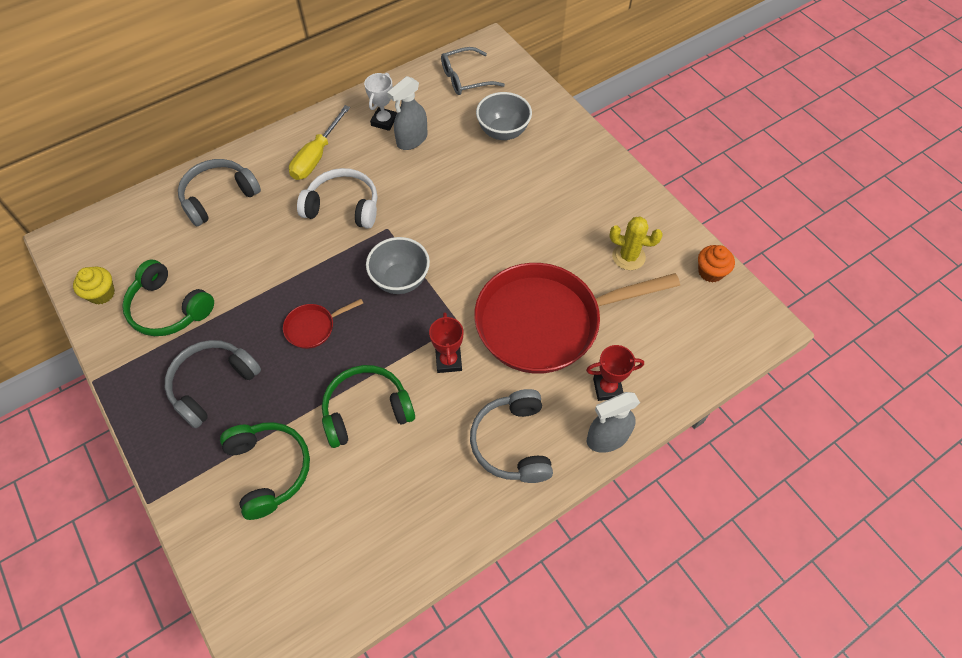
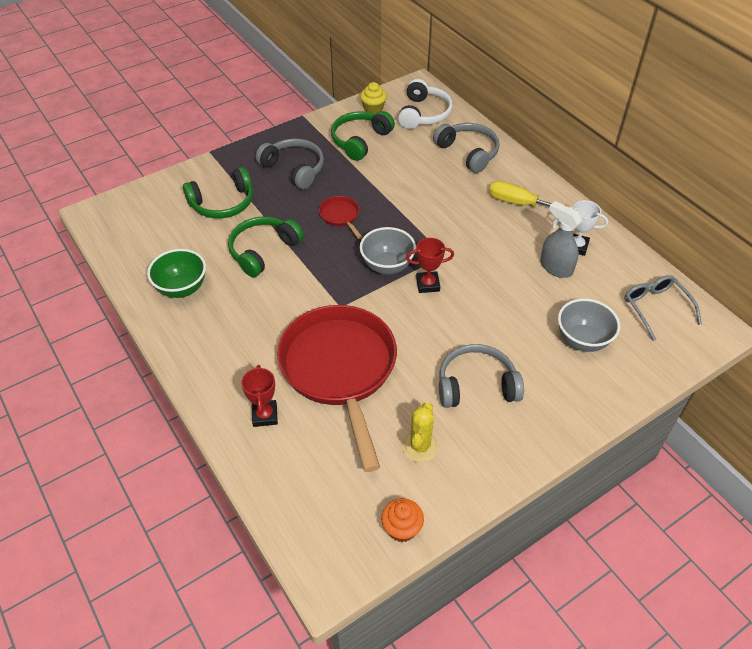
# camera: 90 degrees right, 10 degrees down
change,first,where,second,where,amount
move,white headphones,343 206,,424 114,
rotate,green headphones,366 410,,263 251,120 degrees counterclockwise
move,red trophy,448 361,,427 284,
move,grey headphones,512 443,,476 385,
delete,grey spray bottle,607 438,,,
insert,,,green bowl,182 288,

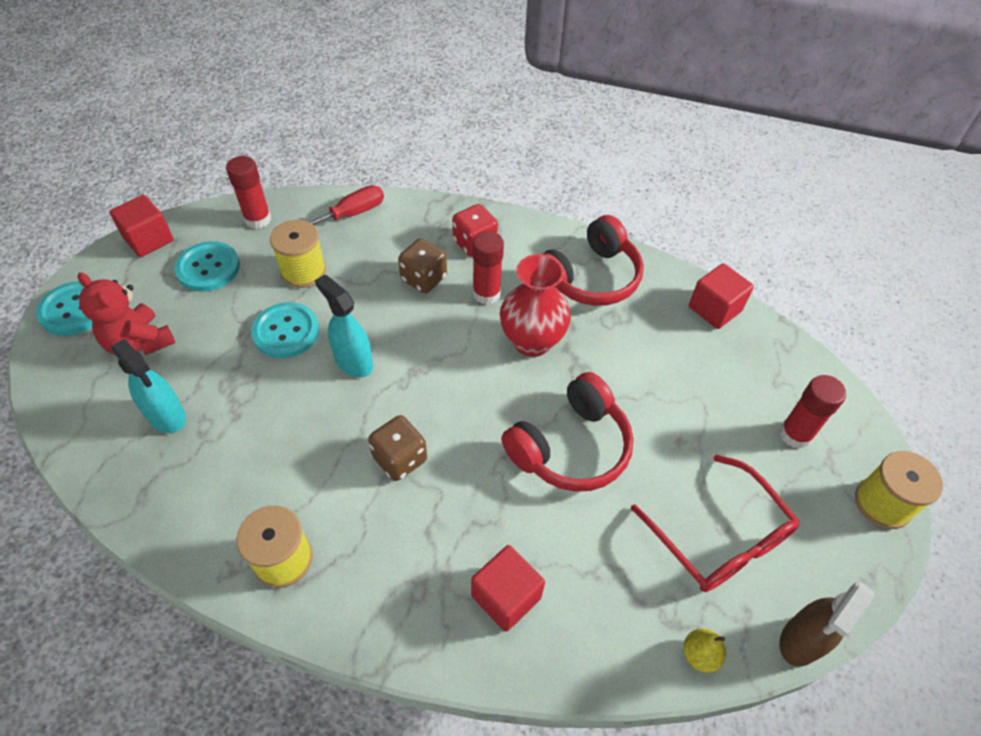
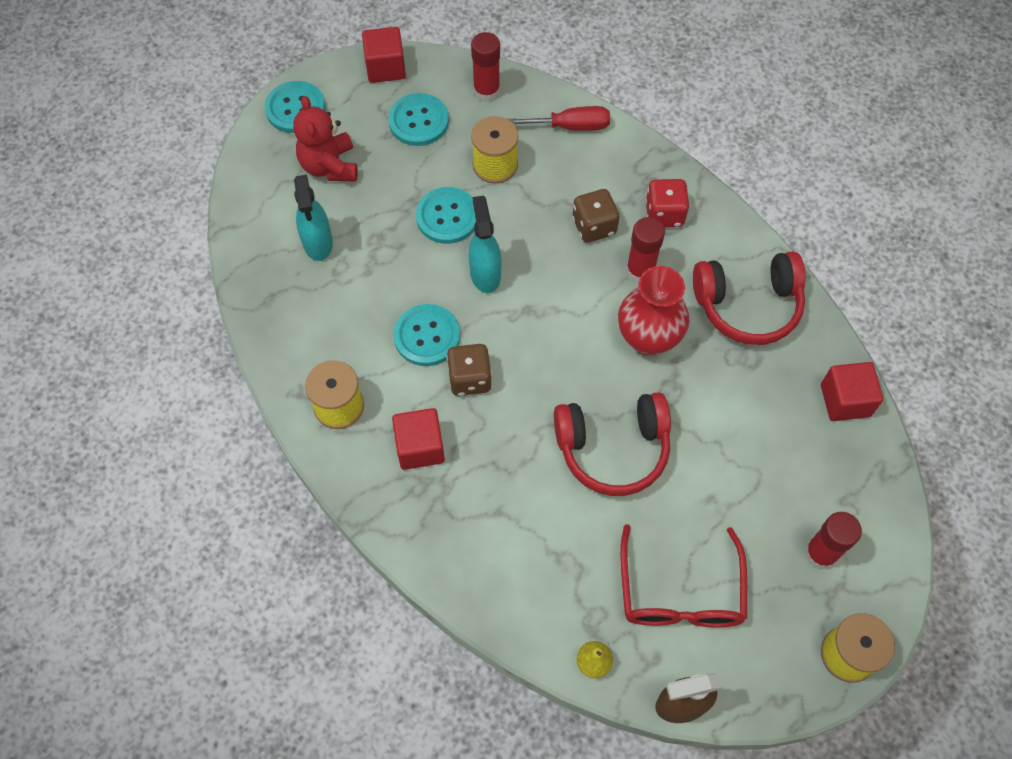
# camera: 35 degrees right, 10 degrees up
change,first,where,second,where,amount
move,red cube,506 596,,420 447,
insert,,,turquoise button,427 336,

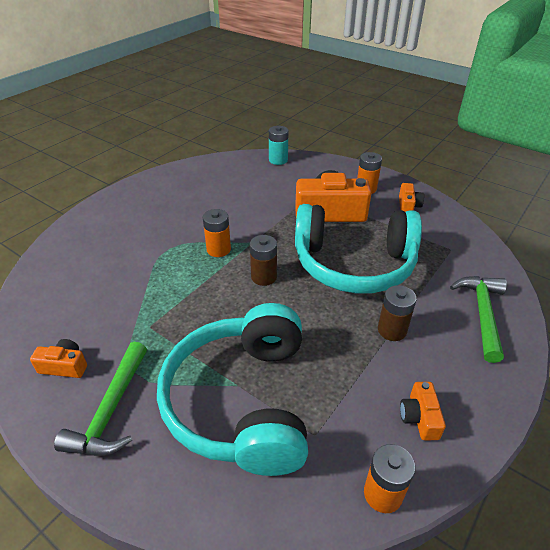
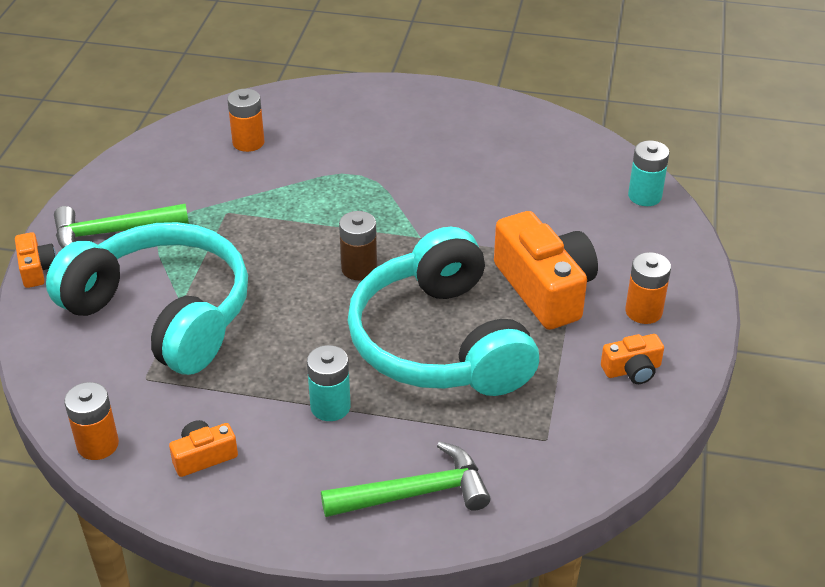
# camera: 65 degrees right, 0 degrees up
change,first,where,second,where,amount
move,orange camera,64 366,,37 269,
rotate,turquoise headphones,242 401,,163 313,60 degrees clockwise
move,orange battery,218 249,,248 142,
recolor,brown battery,392 330,turquoise battery,330 407,

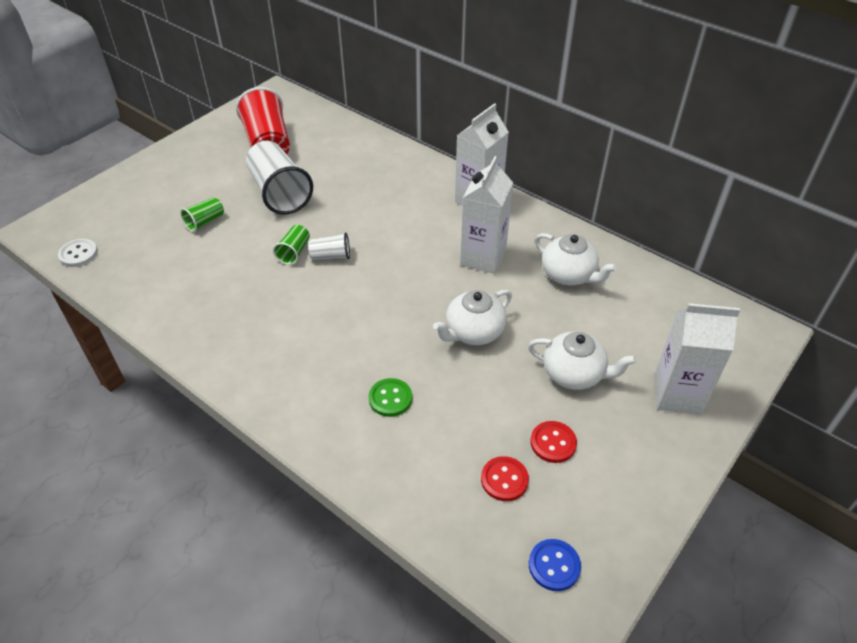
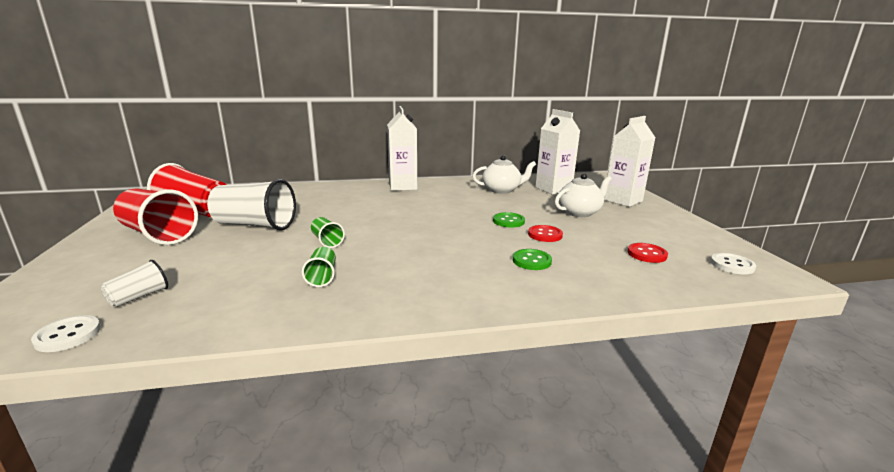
# camera: 50 degrees left, 25 degrees down
change,first,where,second,where,amount
move,green cup,205 222,,322 276,
move,white cup,331 256,,139 297,
replace,white teapot,473 332,green button,508 221,
move,white carton,483 257,,553 189,
recolor,blue button,554 565,white button,732 265,
move,red button,553 443,,545 235,
insert,,,red cup,158 234,

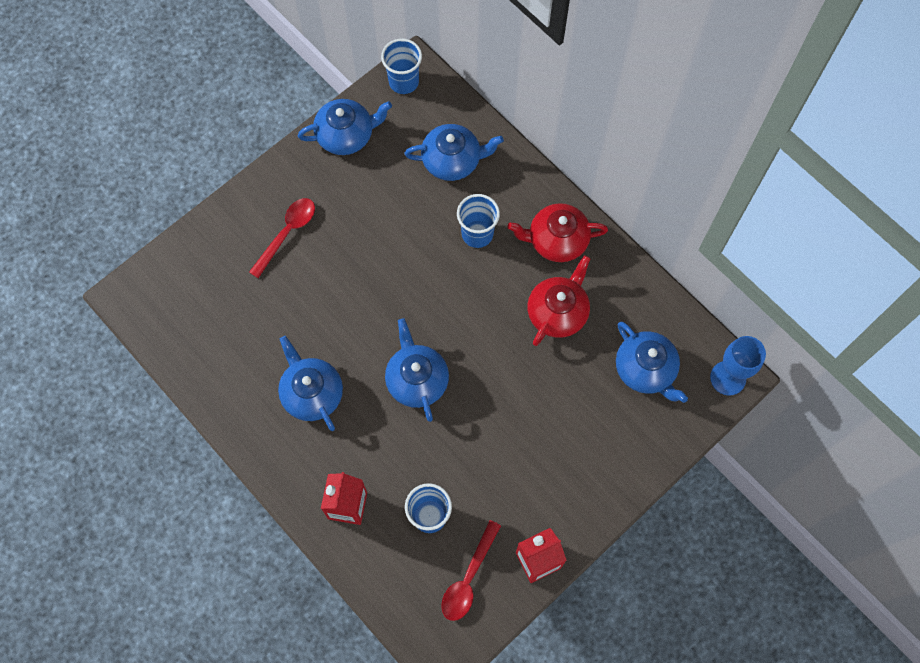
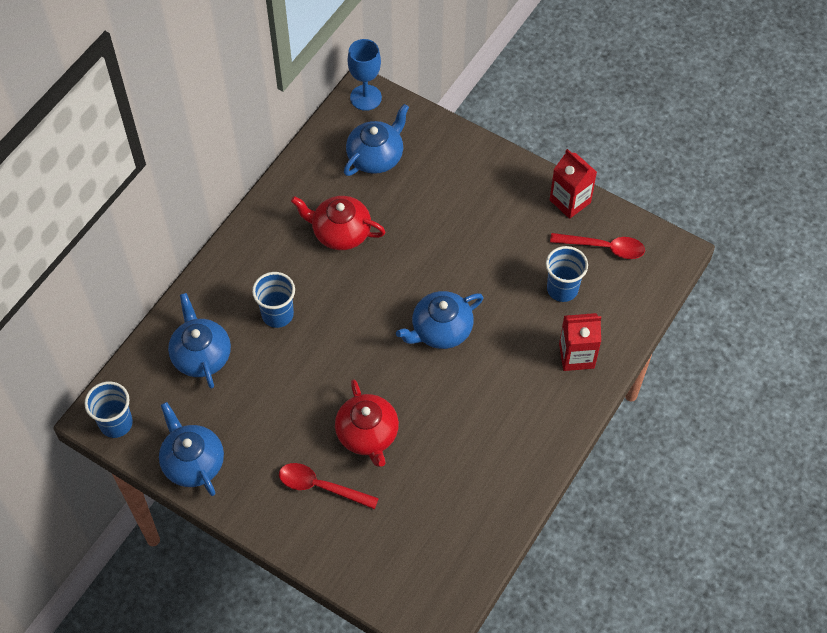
# camera: 105 degrees left, 10 degrees down
change,first,where,second,where,amount
delete,blue teapot,312 393,,,
move,red teapot,556 240,,367 434,

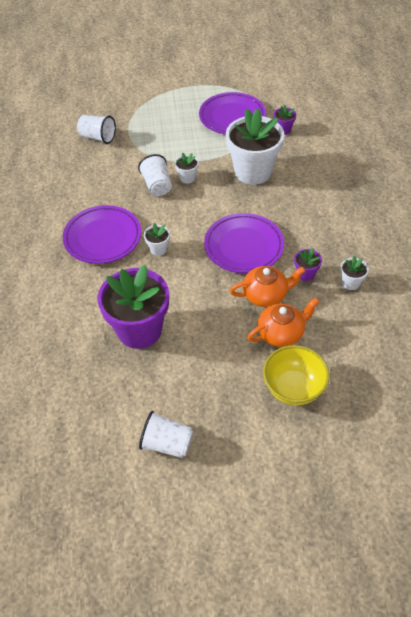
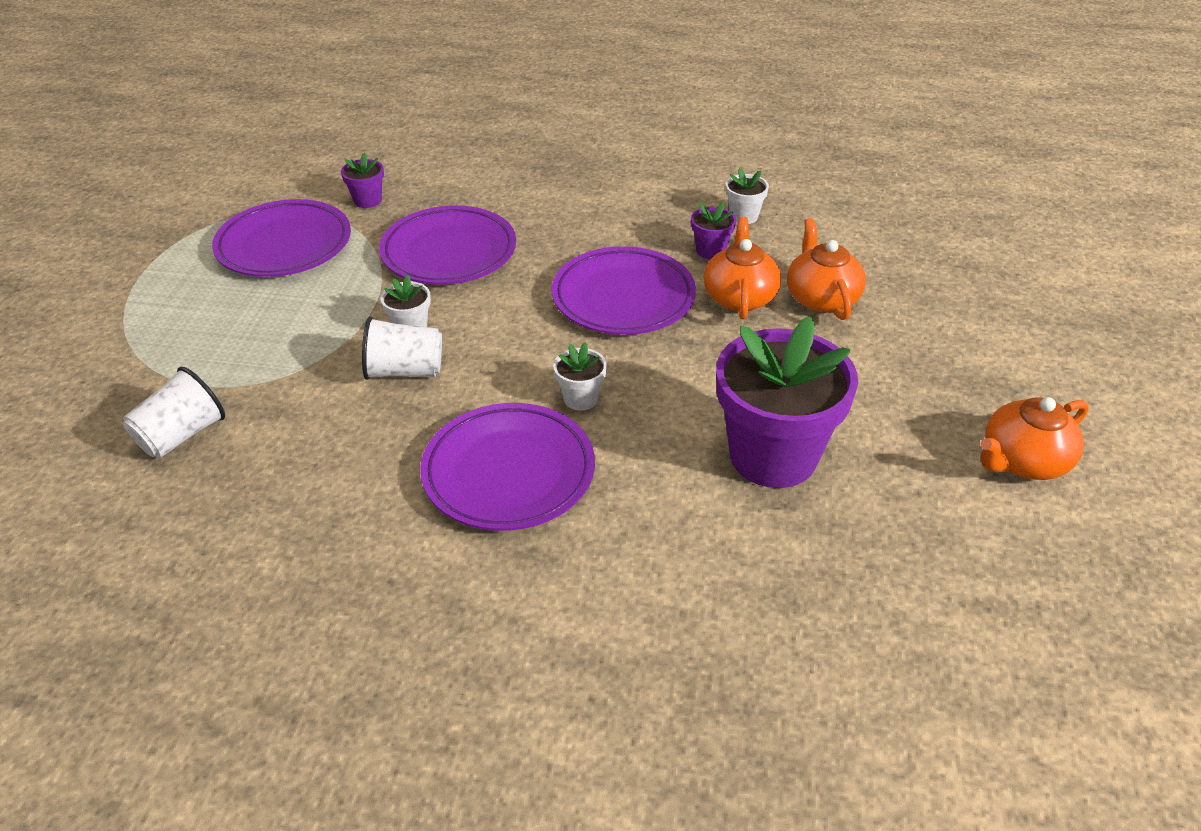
# camera: 75 degrees left, 10 degrees down
change,first,where,second,where,amount
replace,white cup,167 443,orange teapot,1023 461,
replace,white flower pot,253 172,purple plate,449 252,
delete,yellow bowl,293 388,,,

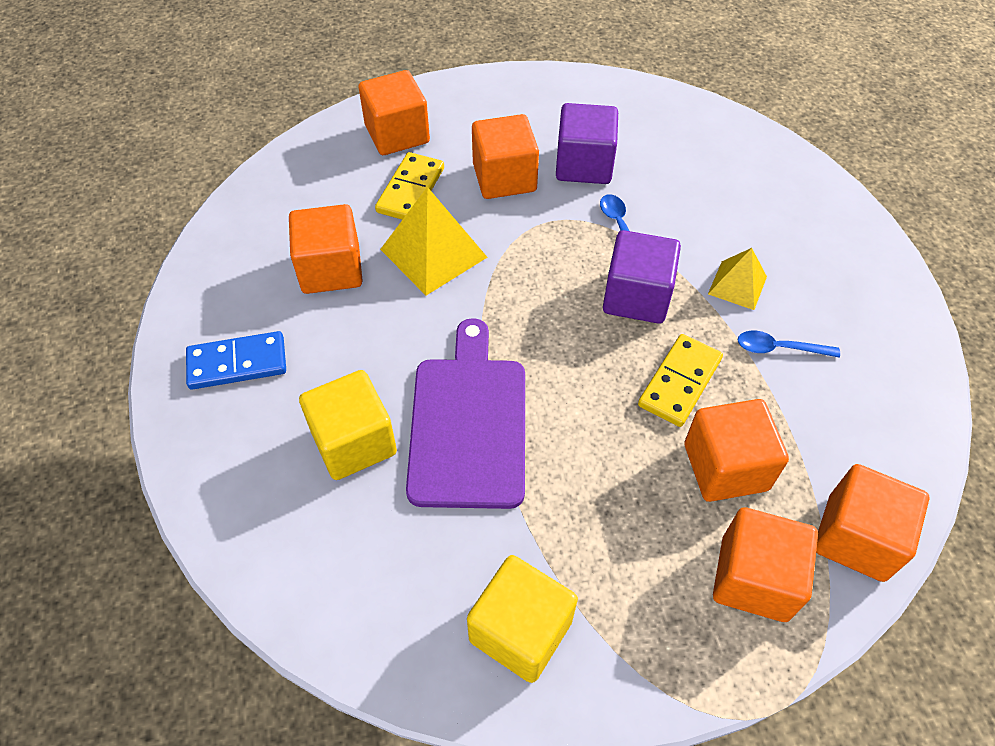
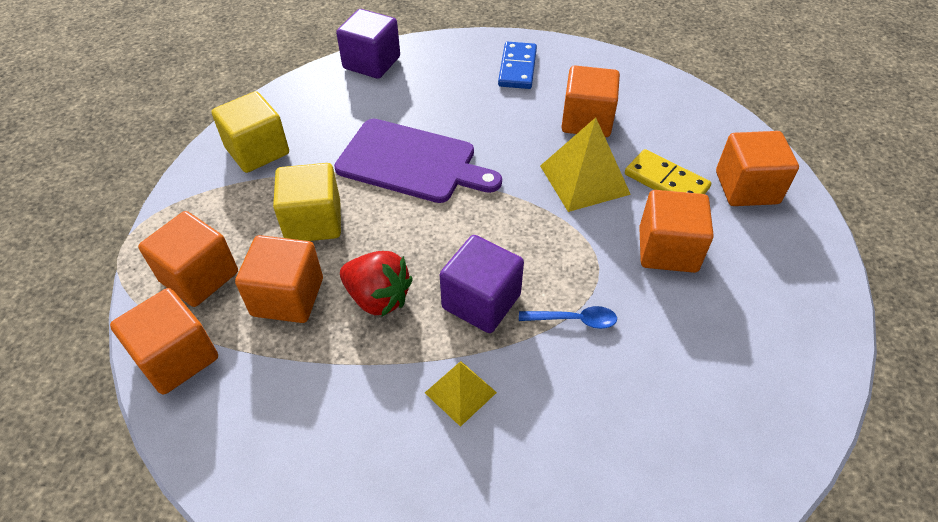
# camera: 110 degrees right, 5 degrees down
change,first,where,second,where,amount
move,yellow cube,354 442,,313 221,
move,purple cube,584 165,,371 63,
replace,yellow domino,679 382,red strawberry,378 298,
delete,blue spoon,778 348,,,

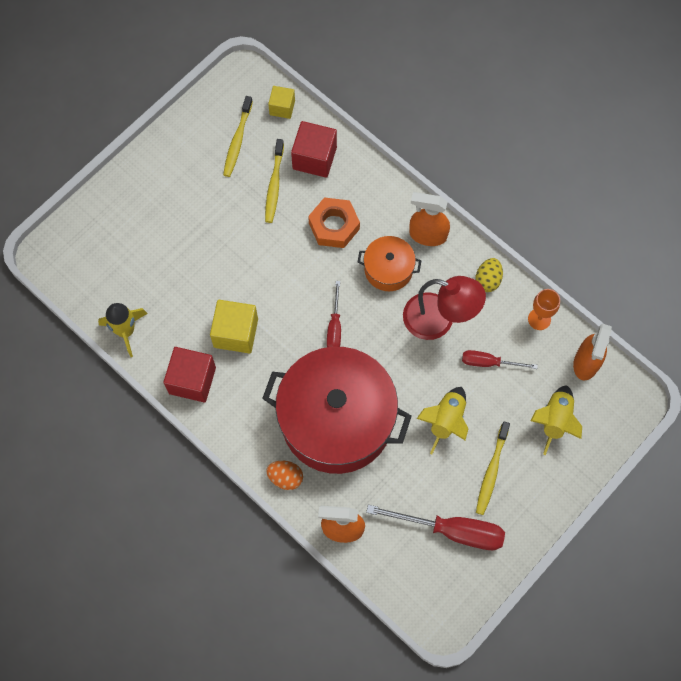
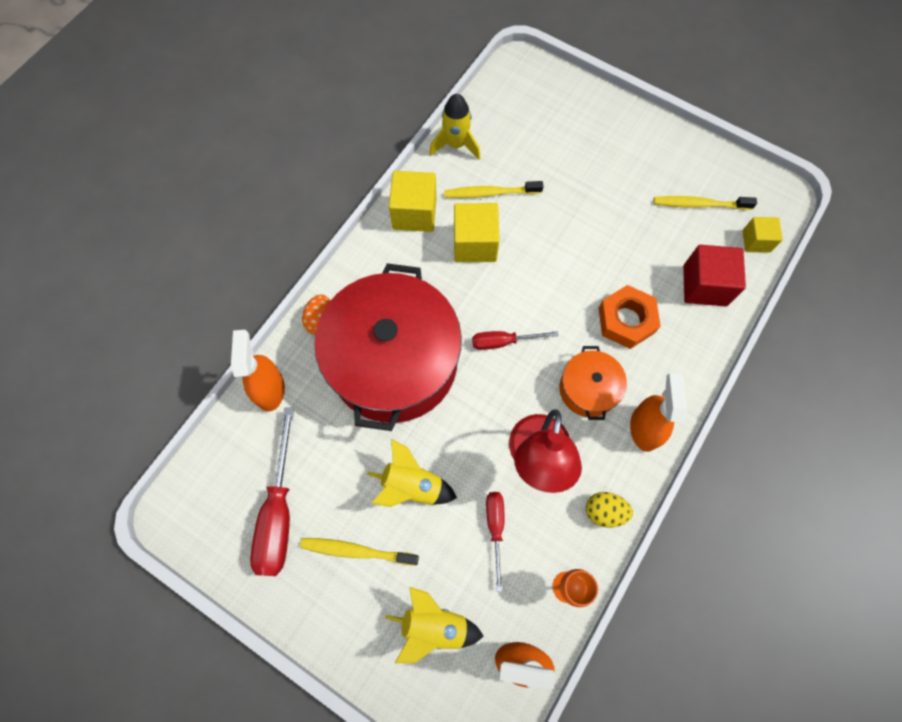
# camera: 80 degrees right, 0 degrees up
change,first,where,second,where,amount
recolor,red cube,192 380,yellow cube,414 213,
move,yellow toothbrush,274 185,,490 193,

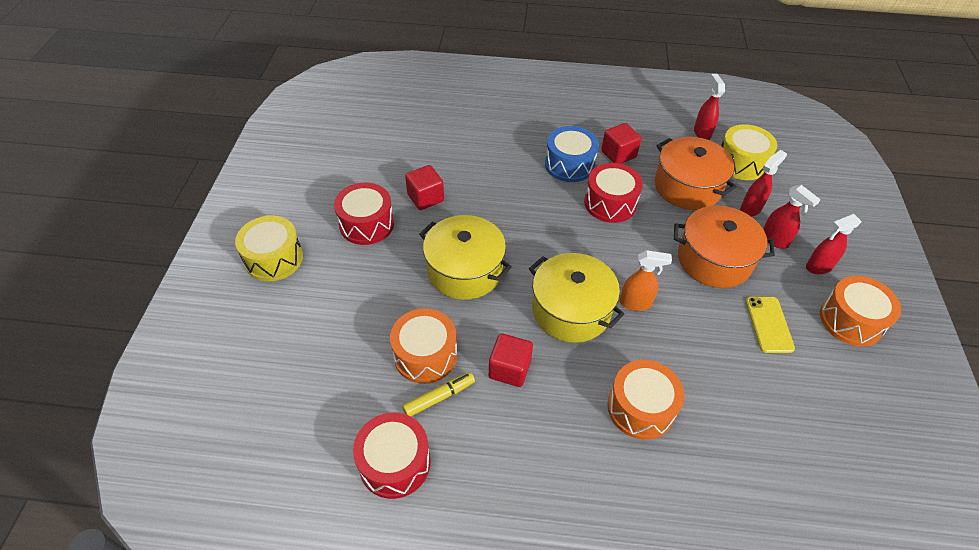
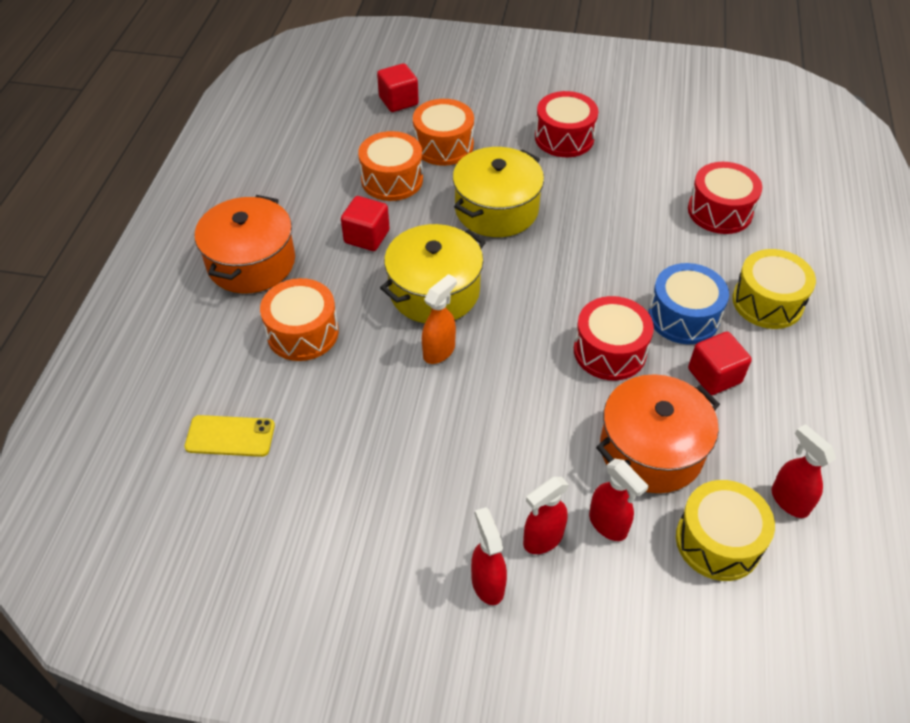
# camera: 95 degrees right, 0 degrees up
change,first,where,second,where,amount
move,yellow drum,274 258,,767 302,
move,red drum,395 463,,720 211,
delete,yellow marker,439 397,,,
move,red cube,425 198,,398 101,
rotate,orange spray bottle,636 303,,439 351,150 degrees counterclockwise
move,orange pot,714 260,,251 262,
rotate,red spray bottle,702 133,,789 500,120 degrees counterclockwise
move,yellow phone,769 324,,230 436,
move,orange drum,851 320,,443 146,

